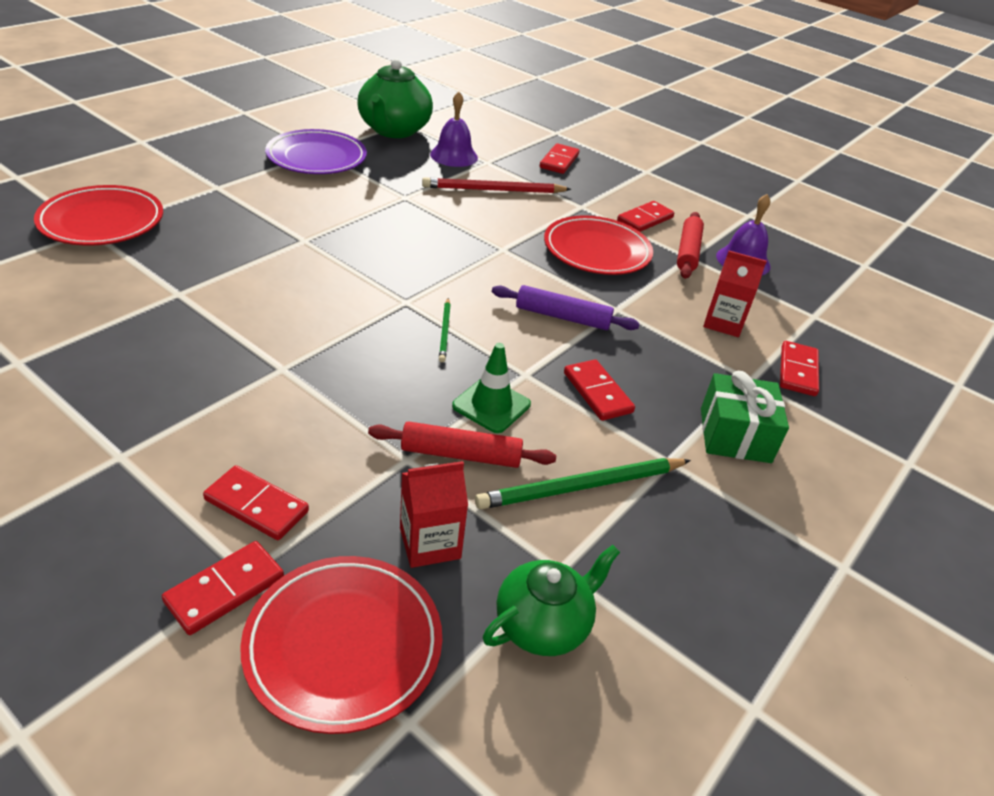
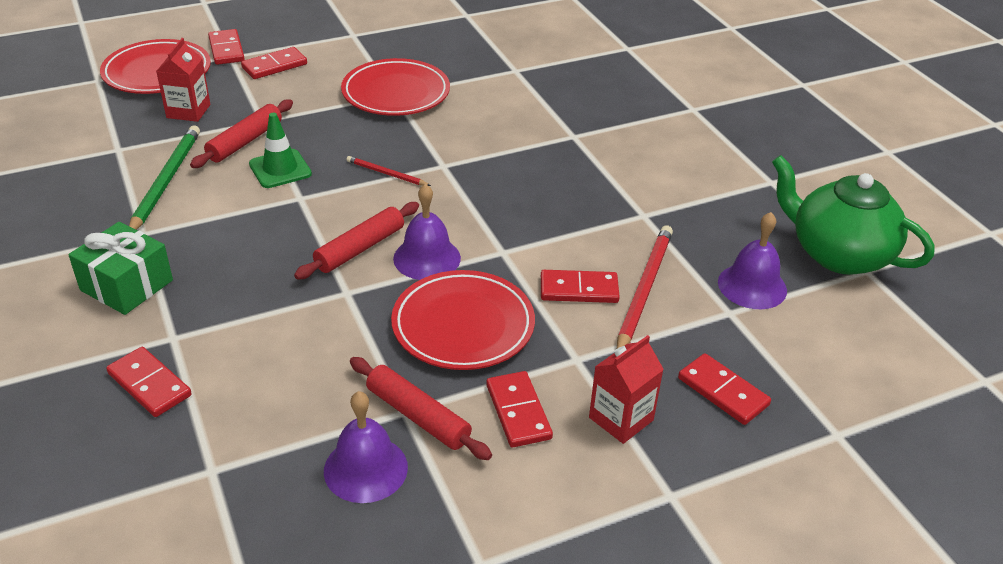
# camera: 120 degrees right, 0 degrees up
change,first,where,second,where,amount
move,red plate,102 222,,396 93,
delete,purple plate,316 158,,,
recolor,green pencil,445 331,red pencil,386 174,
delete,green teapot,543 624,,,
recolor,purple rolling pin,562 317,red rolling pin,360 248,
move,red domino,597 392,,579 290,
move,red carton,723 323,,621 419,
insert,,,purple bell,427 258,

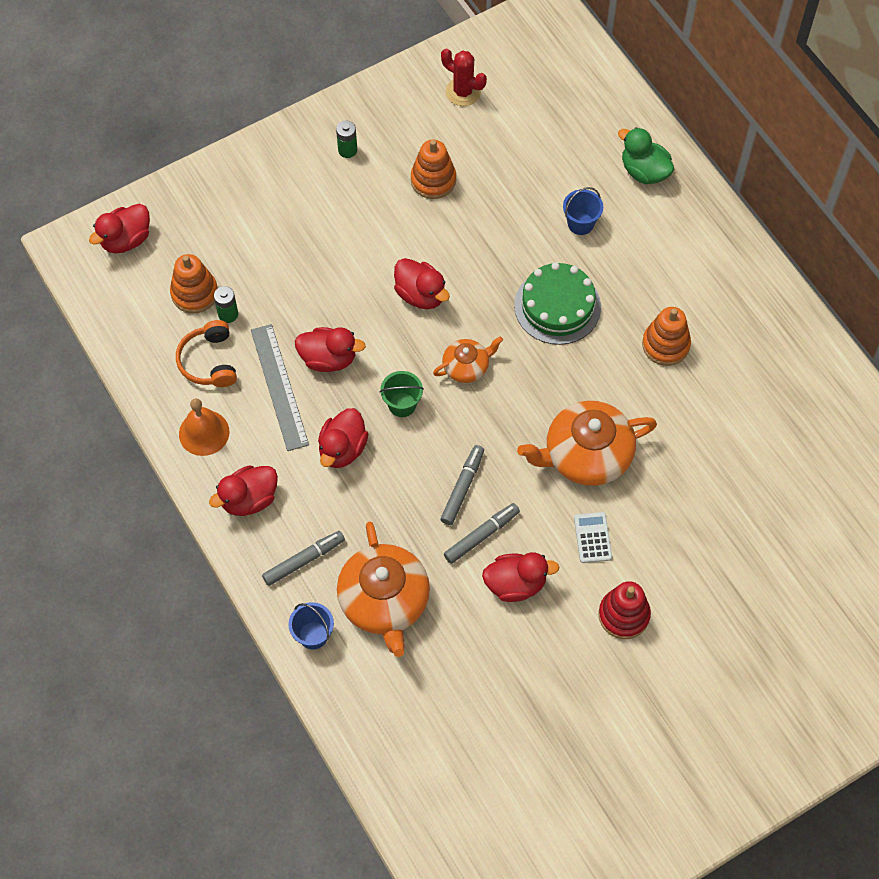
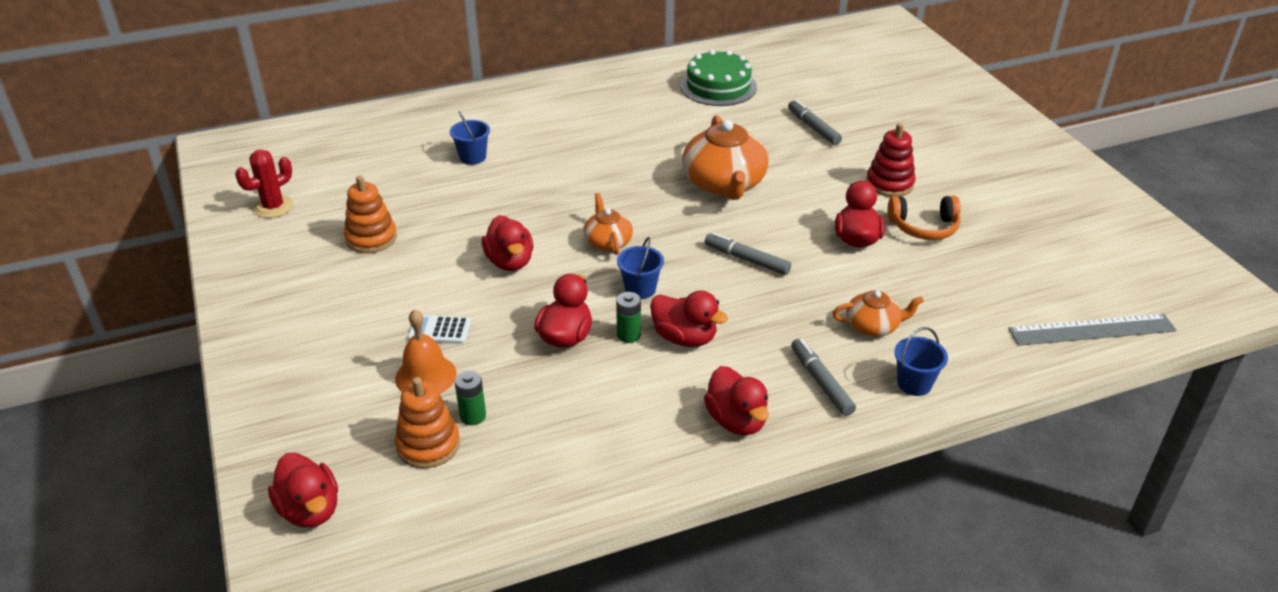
# camera: 80 degrees left, 25 degrees down
change,first,where,second,where,amount
move,orange headphones,209 361,,924 227,
move,orange bell,204 432,,425 376,
move,grey ruler,279 387,,1091 330,
move,green battery,347 150,,628 335,
resize,orange teapot,384 601,,873 326,x0.54
recolor,green bucket,402 404,blue bucket,640 289,
rotate,red duck,421 295,,510 262,105 degrees clockwise
move,grey marker,481 536,,813 128,
move,green cake,557 306,,718 86,
move,white calculator,592 538,,439 330,
delete,green duck,644 171,,,
delete,orange stacking toy,665 345,,,

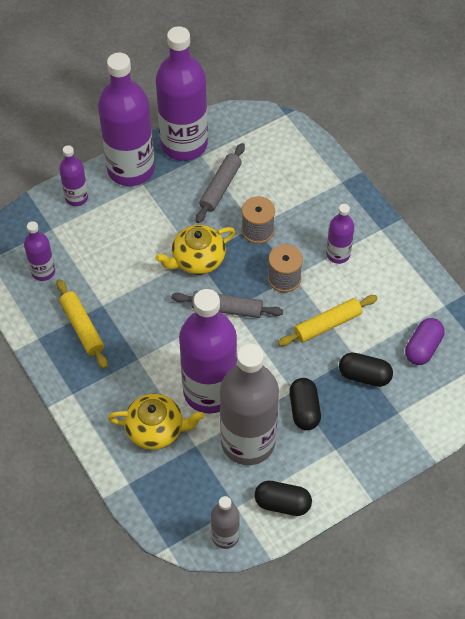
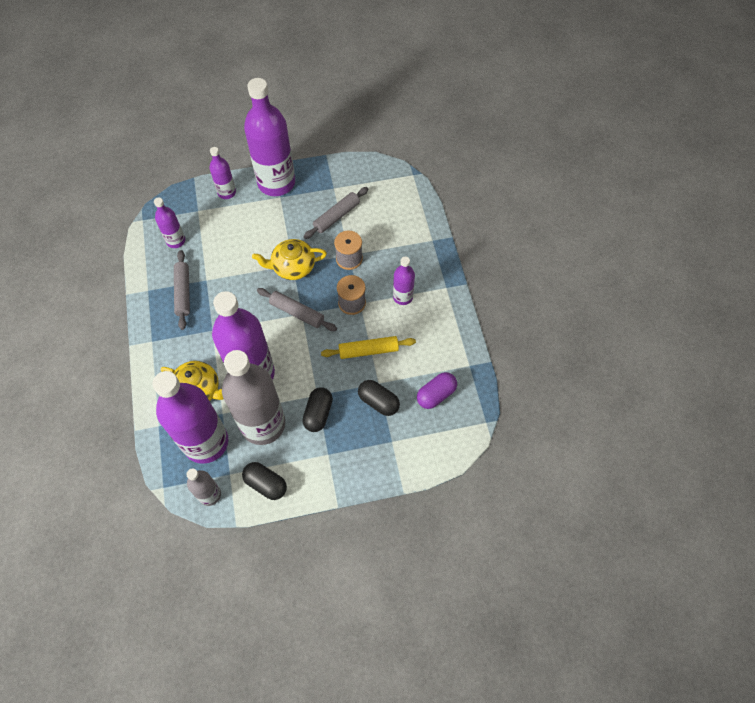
# camera: 20 degrees right, 5 degrees up
change,first,where,second,where,amount
recolor,yellow rolling pin,82 327,grey rolling pin,183 292,
move,purple bottle,184 144,,206 442,

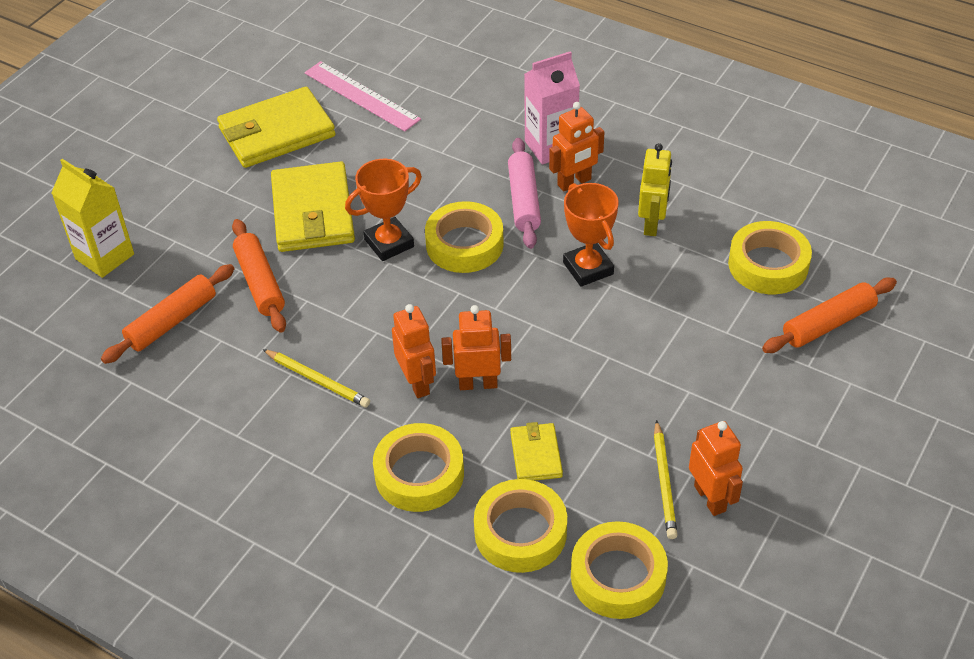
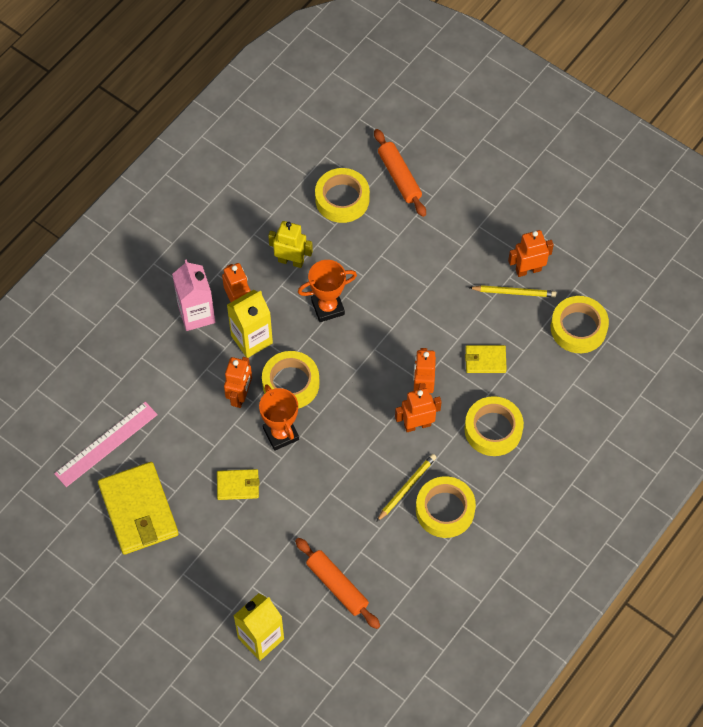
# camera: 85 degrees left, 15 degrees up
change,first,where,second,where,amount
delete,orange rolling pin,260 283,,,
resize,yellow wallet,312 212,,238 485,x0.51
move,yellow tape,520 532,,445 510,
replace,pink rolling pin,524 200,yellow carton,251 339,
insert,,,orange robot,240 396,

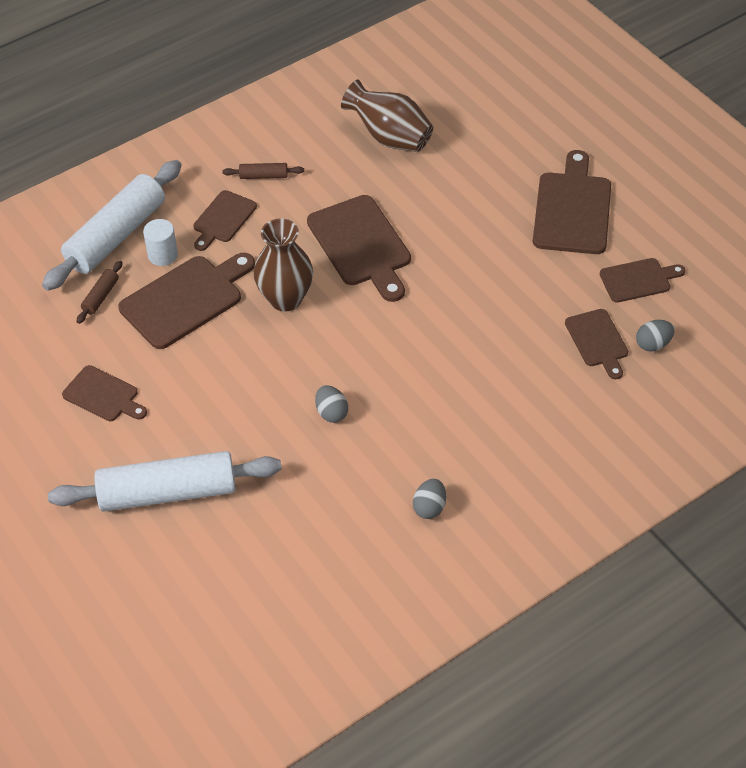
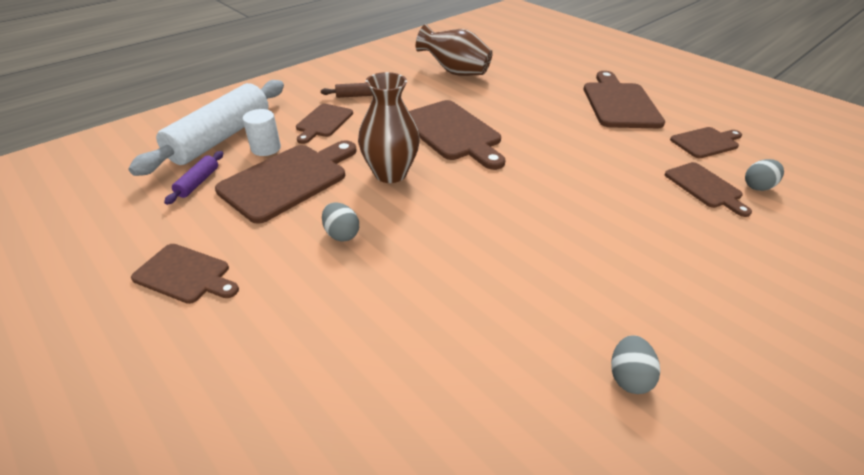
# camera: 10 degrees left, 10 degrees down
change,first,where,second,where,amount
delete,white rolling pin,168 492,,,
recolor,brown rolling pin,101 296,purple rolling pin,198 182,
move,grey egg,331 413,,341 234,

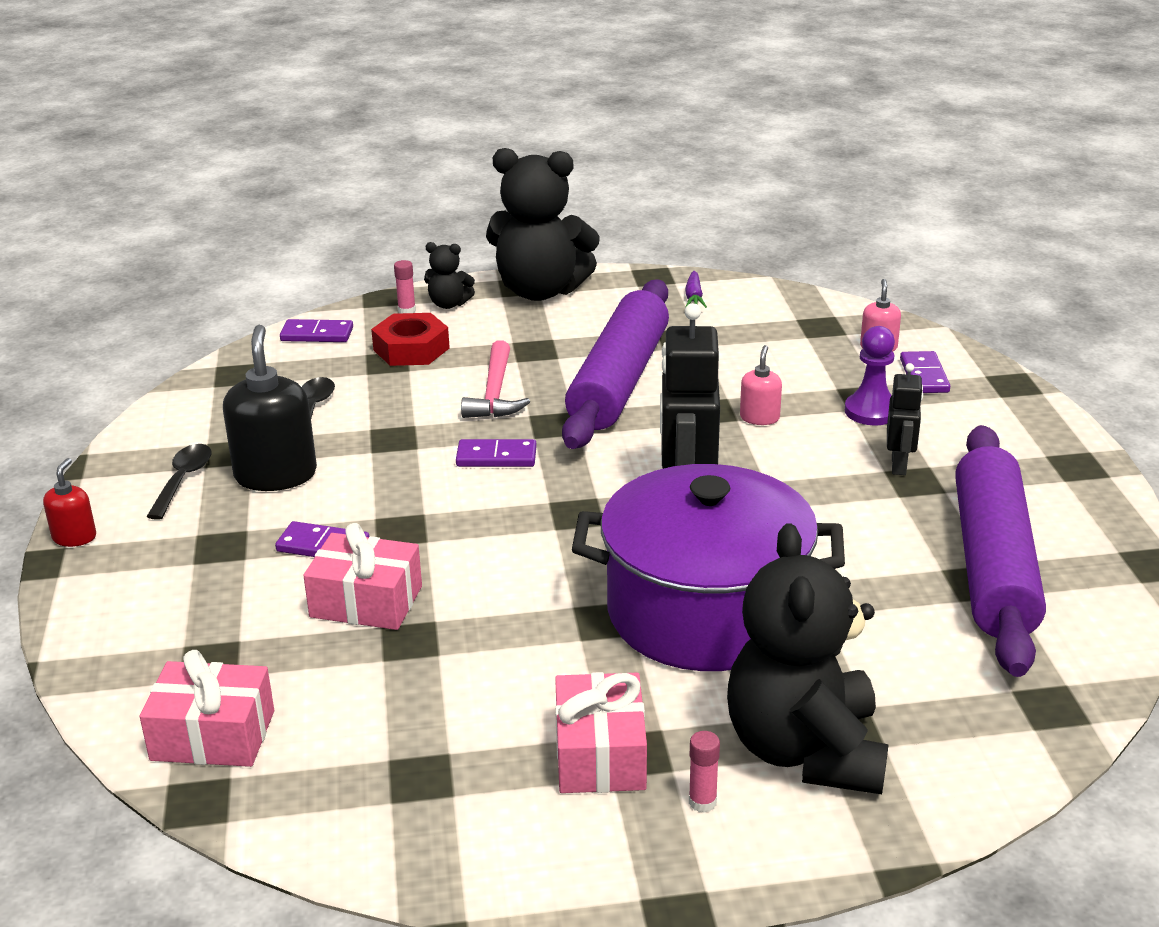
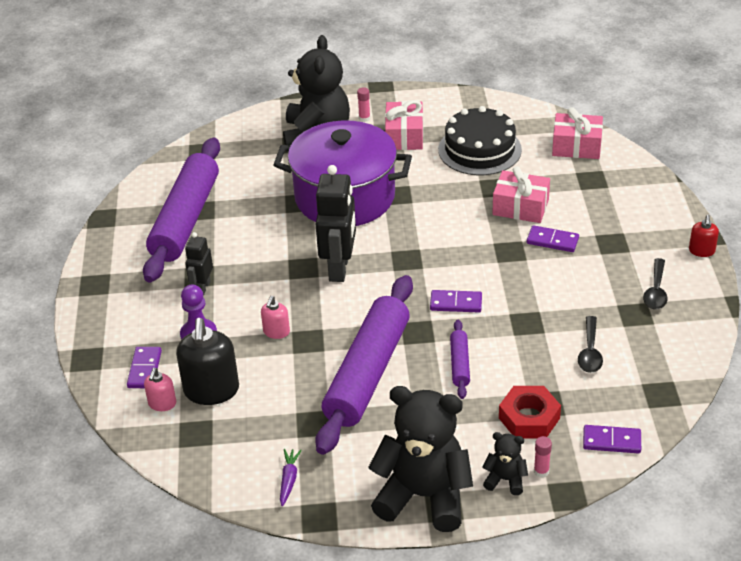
# camera: 175 degrees left, 10 degrees up
change,first,where,second,where,amount
move,black soap dispenser,276 475,,211 390,
replace,pink hammer,495 393,purple rolling pin,459 364,
insert,,,black cake,479 149,

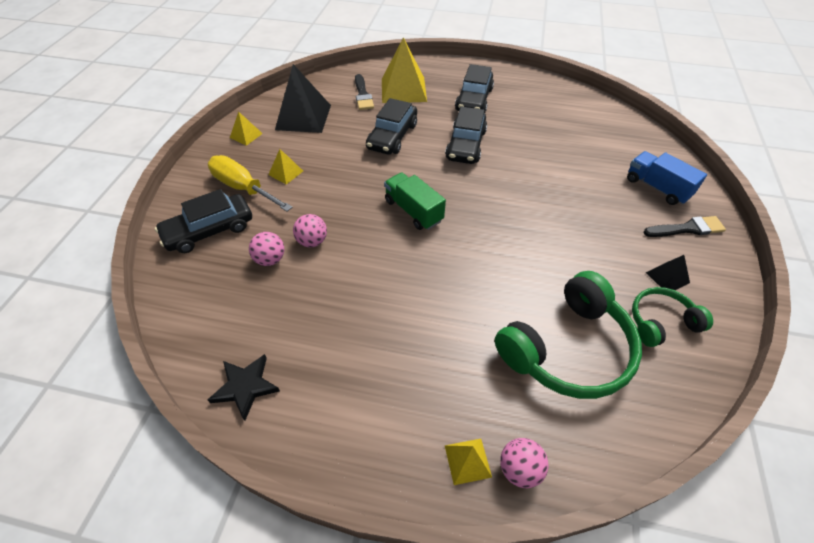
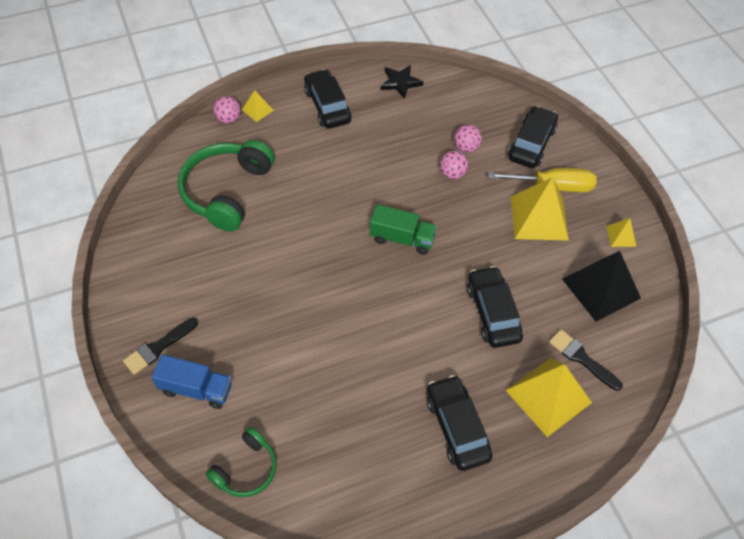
# camera: 145 degrees right, 5 degrees up
change,first,where,second,where,amount
resize,yellow pyramid,286 172,,539 218,x2.11
move,black car,466 145,,327 106,
move,green headphones,661 322,,246 469,
delete,black pyramid,667 277,,,

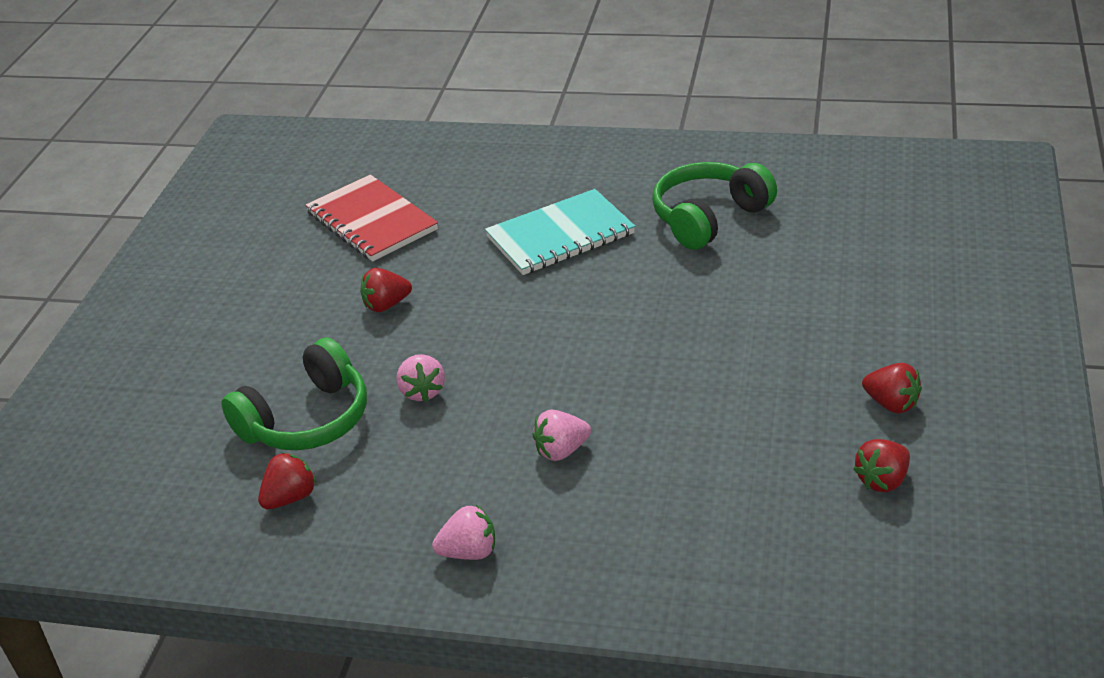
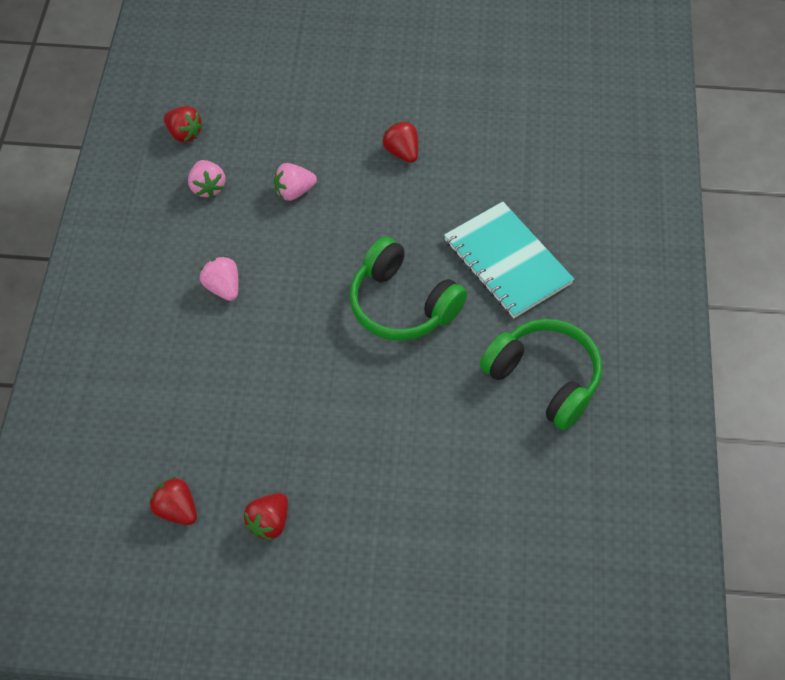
# camera: 80 degrees right, 20 degrees up
change,first,where,second,where,amount
move,green headphones,307 419,,402 304,
delete,red notebook,372 221,,,
move,pink strawberry,469 552,,208 187,

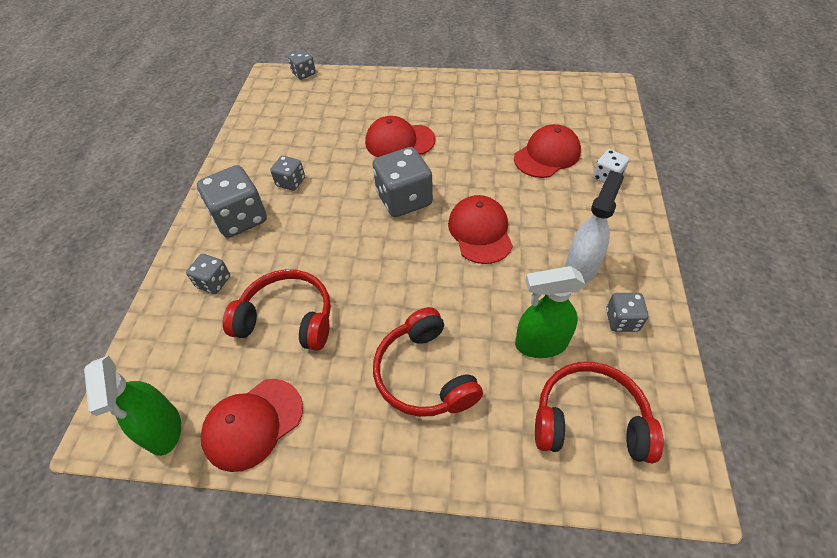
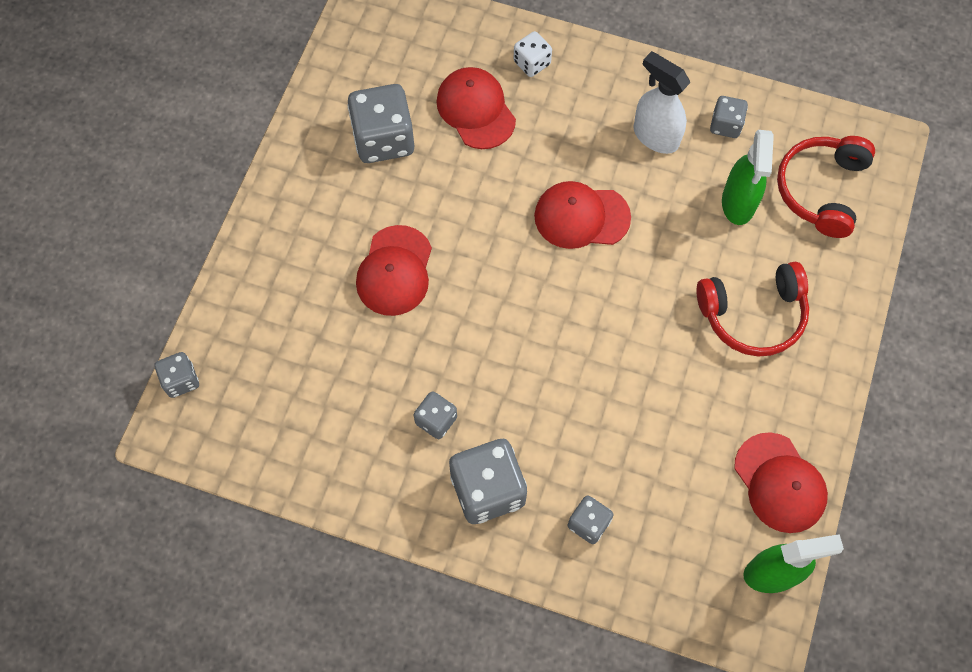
# camera: 80 degrees left, 15 degrees up
change,first,where,second,where,amount
delete,red headphones,287 318,,,
move,grey dice,404 199,,383 139,

